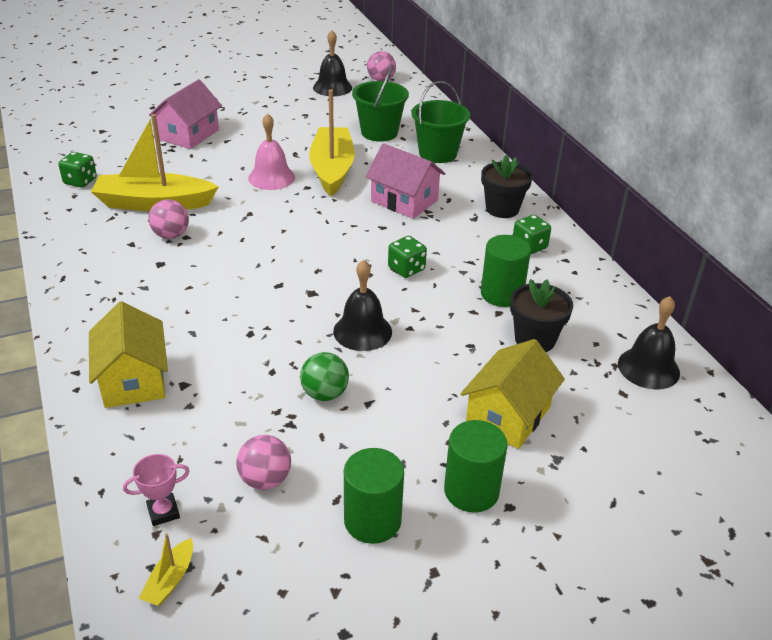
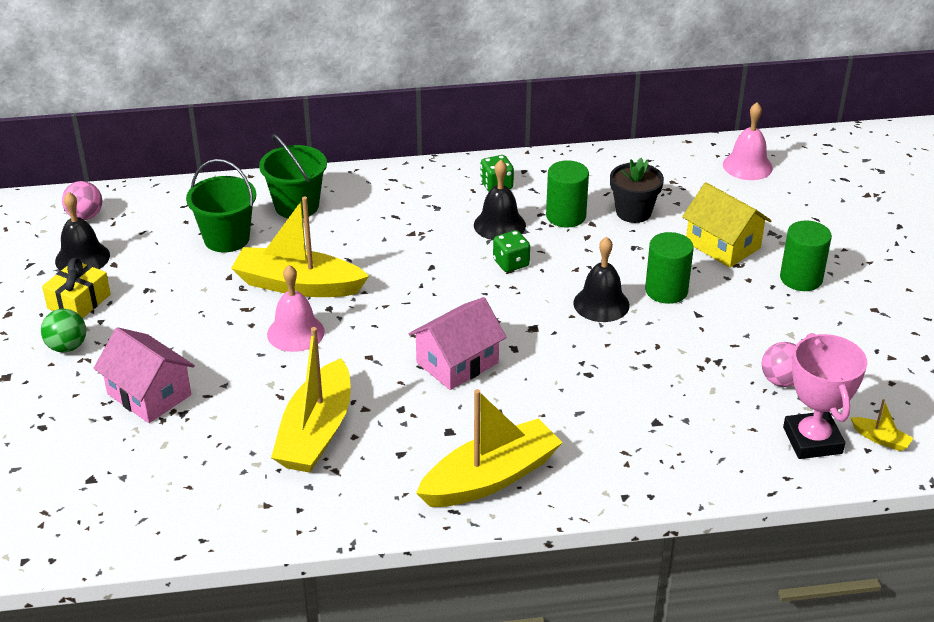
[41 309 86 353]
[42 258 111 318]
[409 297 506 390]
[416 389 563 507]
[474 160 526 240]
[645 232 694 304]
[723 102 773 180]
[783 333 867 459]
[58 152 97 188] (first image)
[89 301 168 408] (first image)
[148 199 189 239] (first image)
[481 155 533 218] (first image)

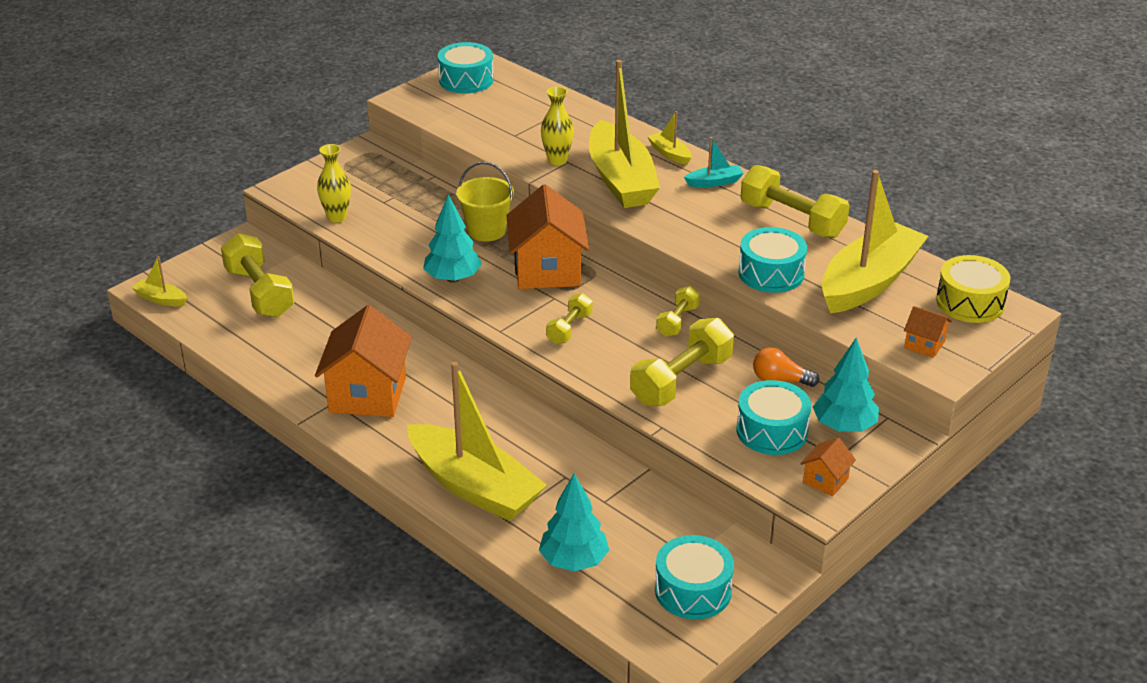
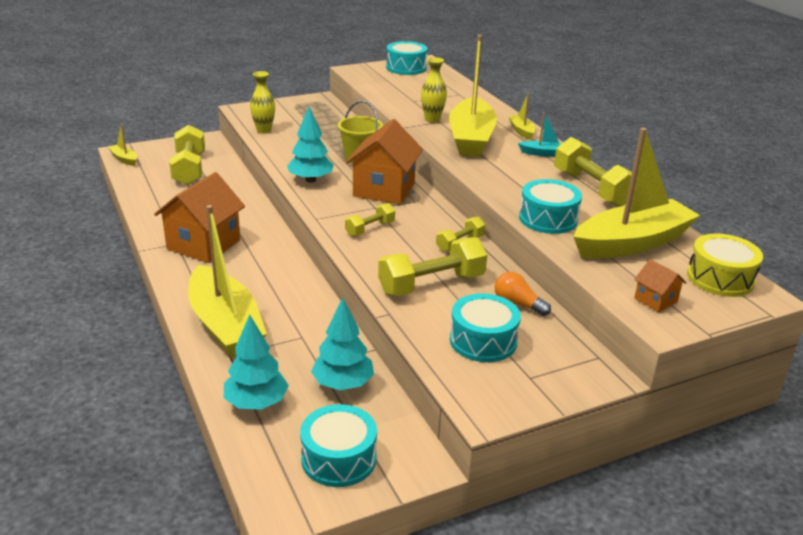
[311 297 374 390]
[800 438 856 496] (first image)

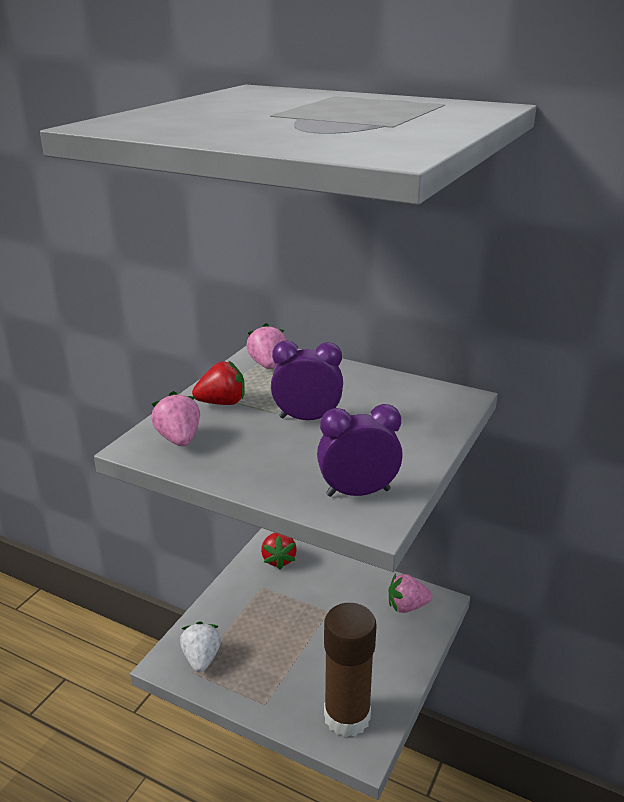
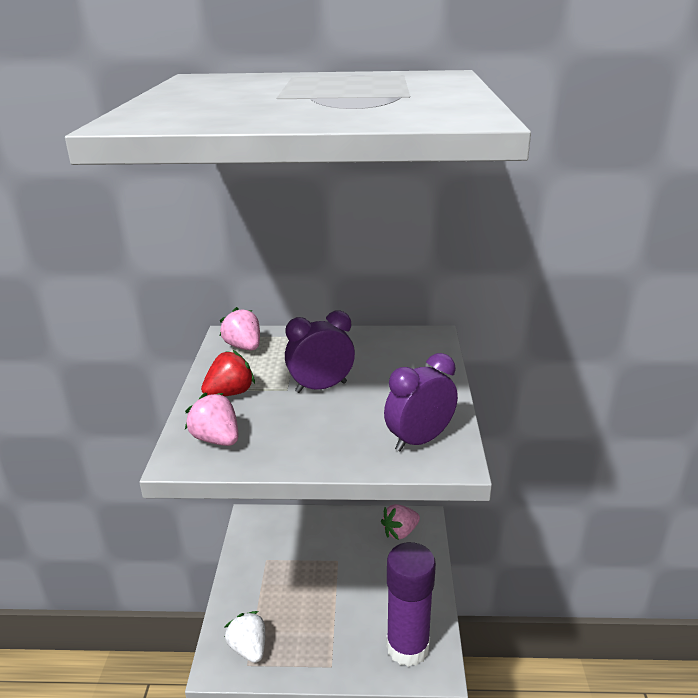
[386 542 436 667]
[261 533 297 569] (first image)

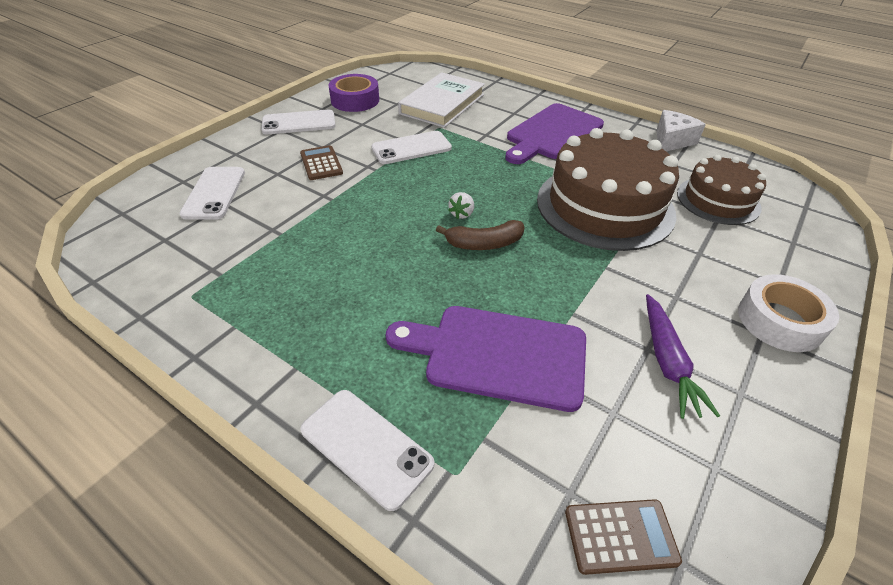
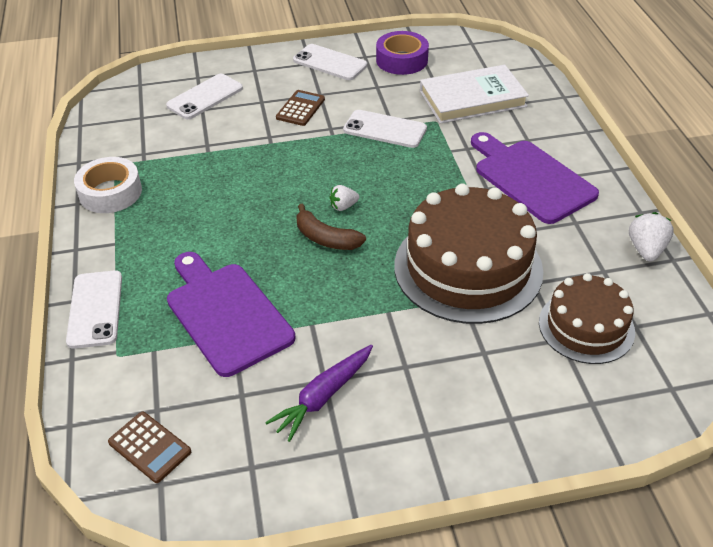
[74 157 142 213]
[471 132 599 224]
[629 212 674 261]

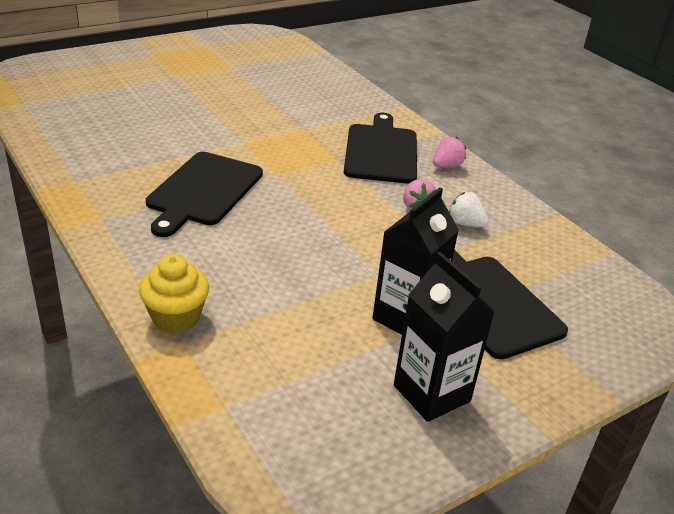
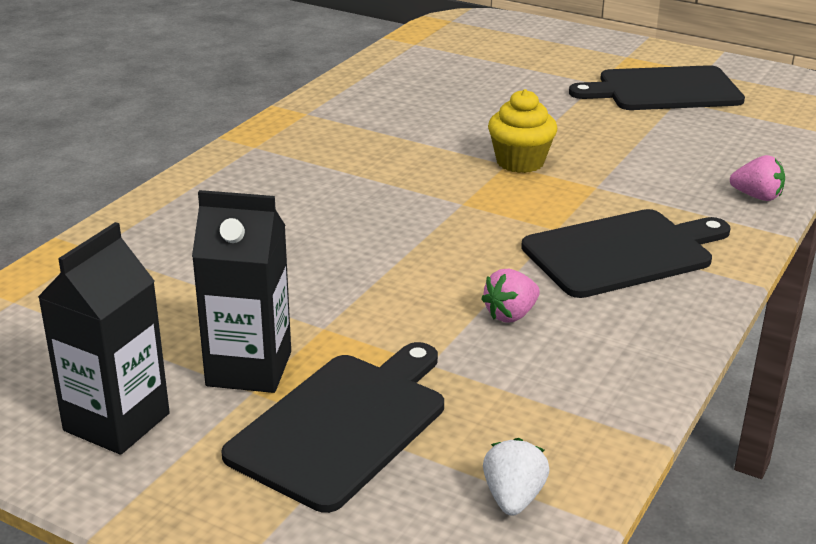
[483 438 549 516]
[488 89 557 173]
[569 65 745 110]
[730 155 785 201]

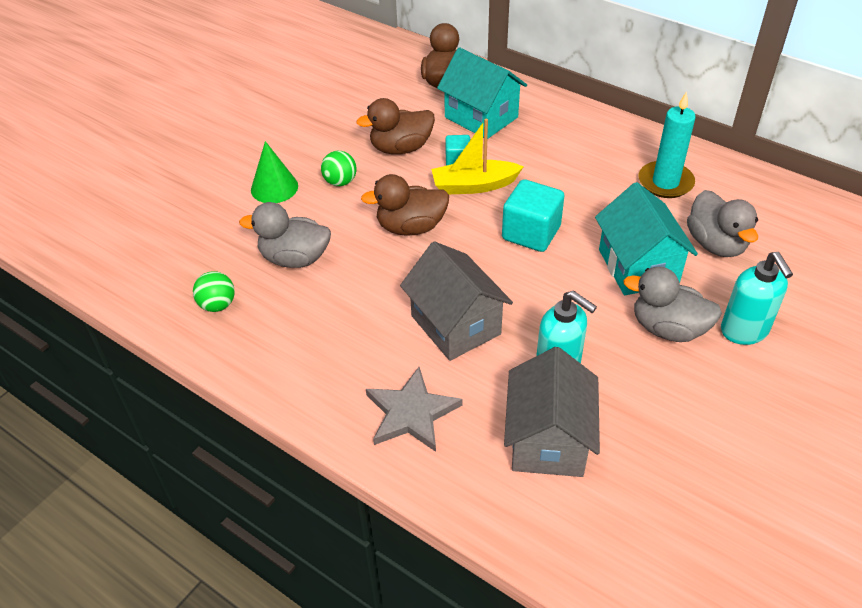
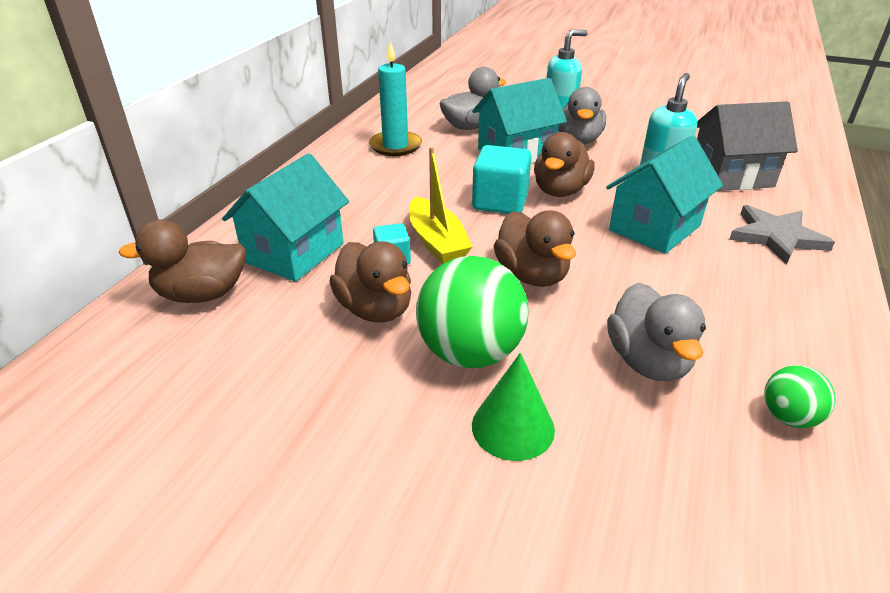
[416 256 528 368]
[534 132 594 197]
[606 136 723 254]

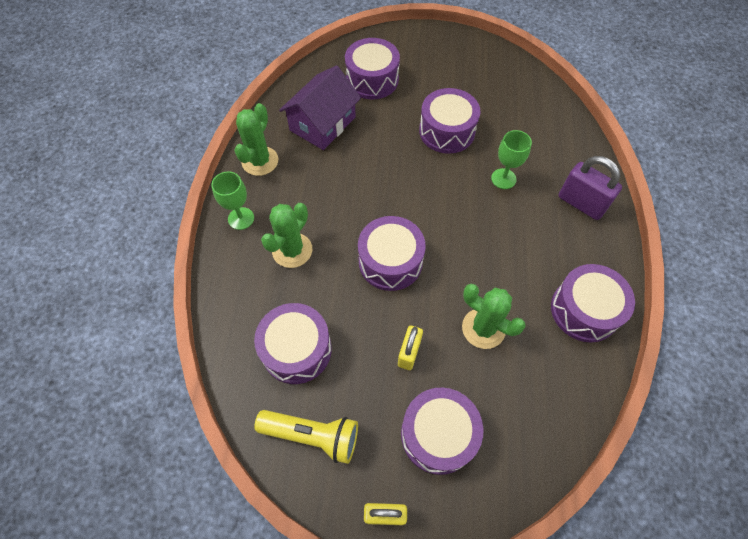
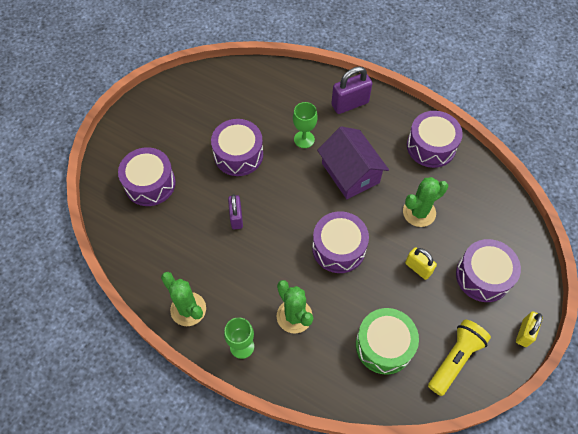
[228 194 243 229]
[317 126 389 199]
[356 308 419 375]

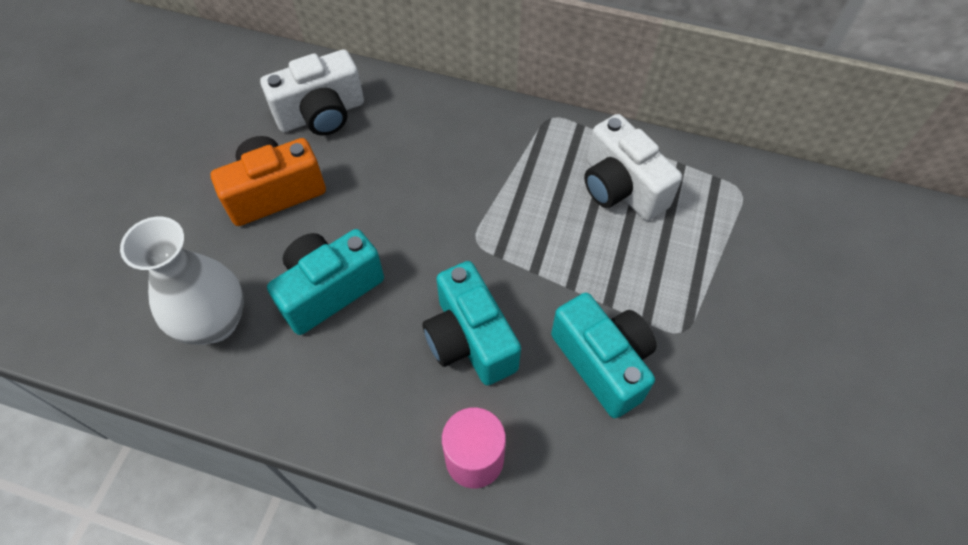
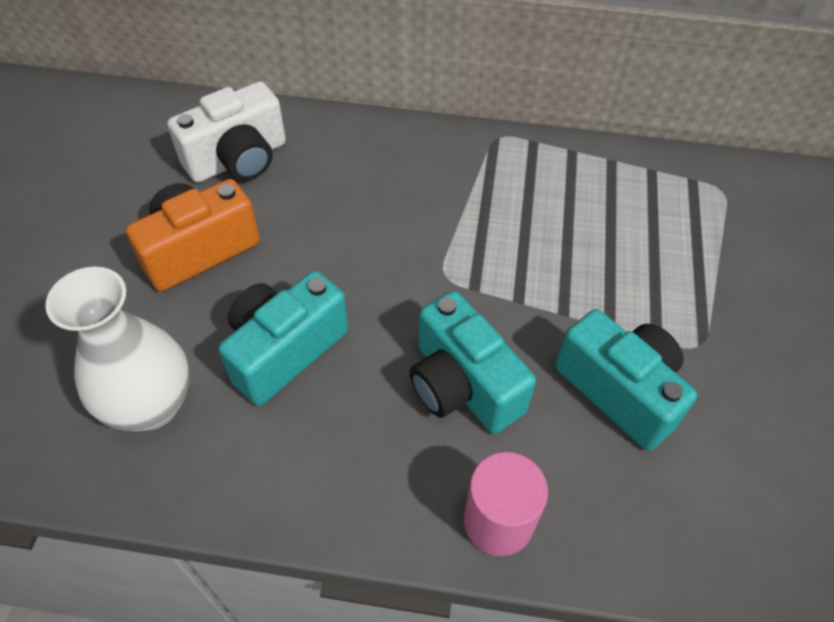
[584 114 682 221] (first image)

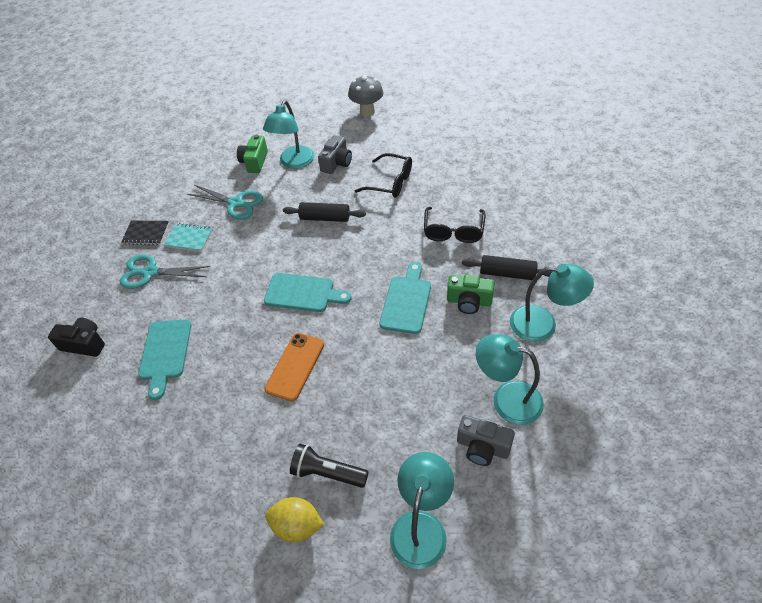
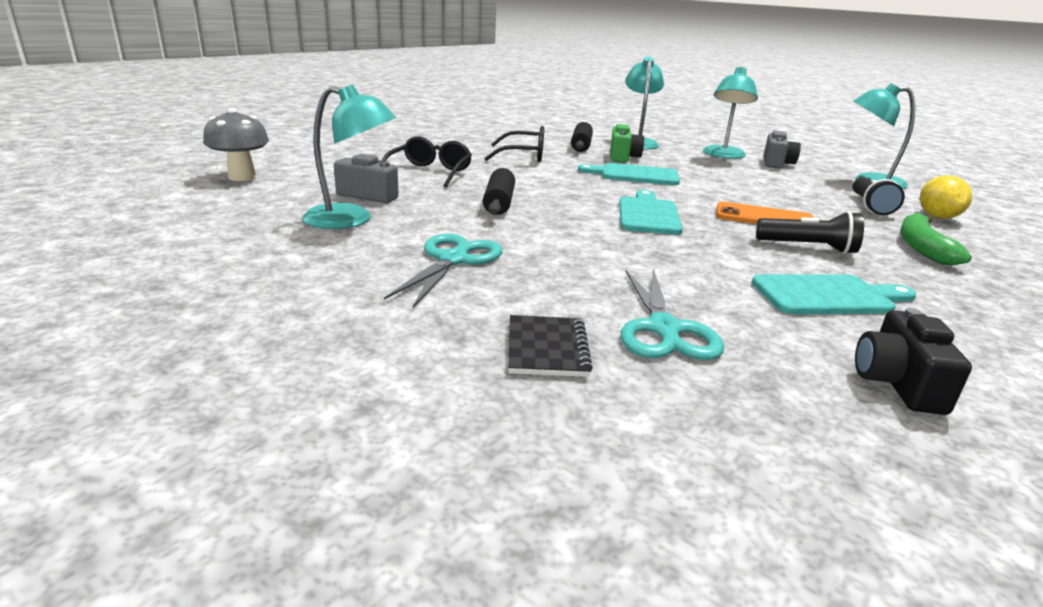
[756 211 864 254]
[900 213 972 266]
[164 223 213 252] (first image)
[237 134 268 173] (first image)

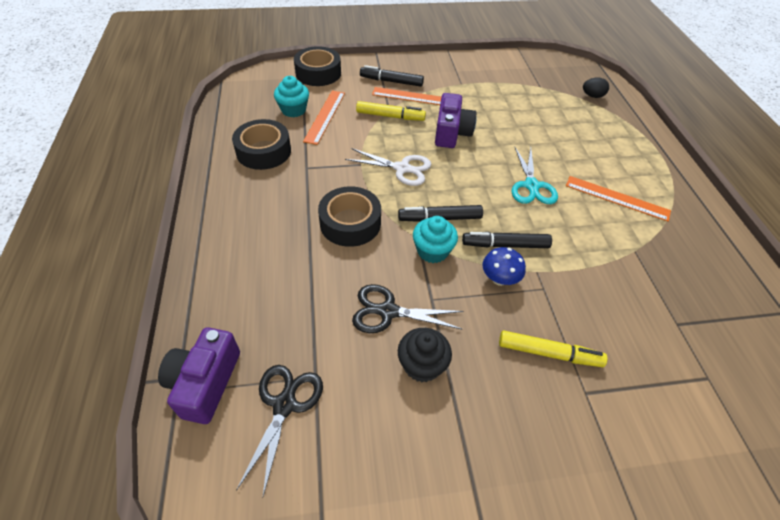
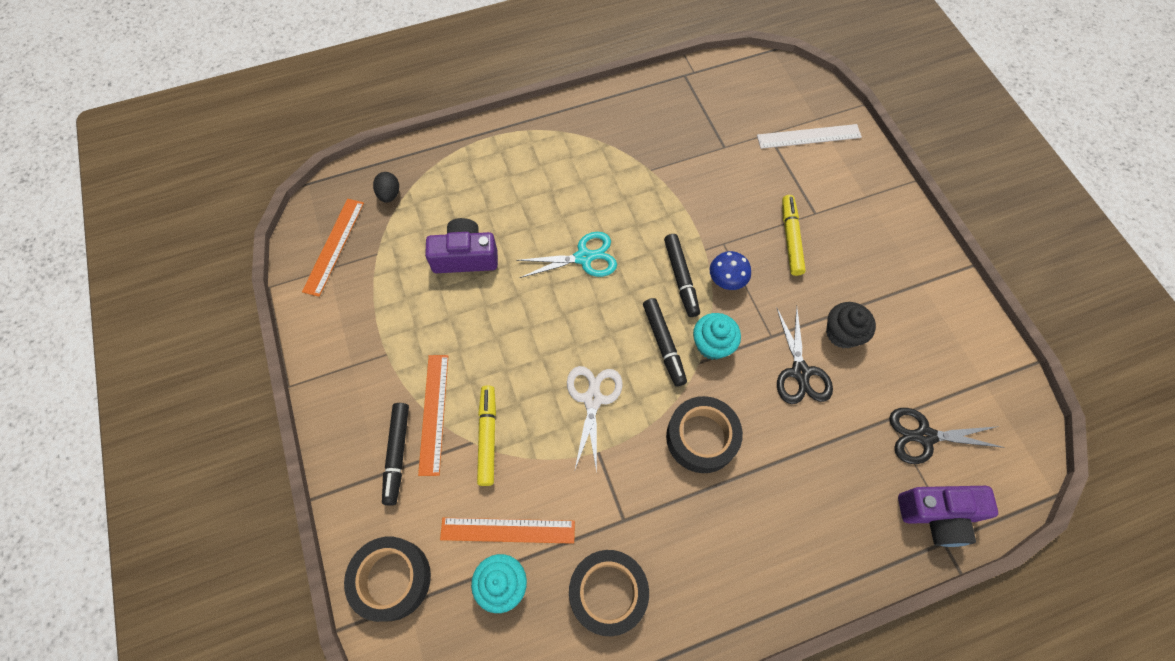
[302 199 364 297]
[425 218 498 273]
[757 124 862 149]

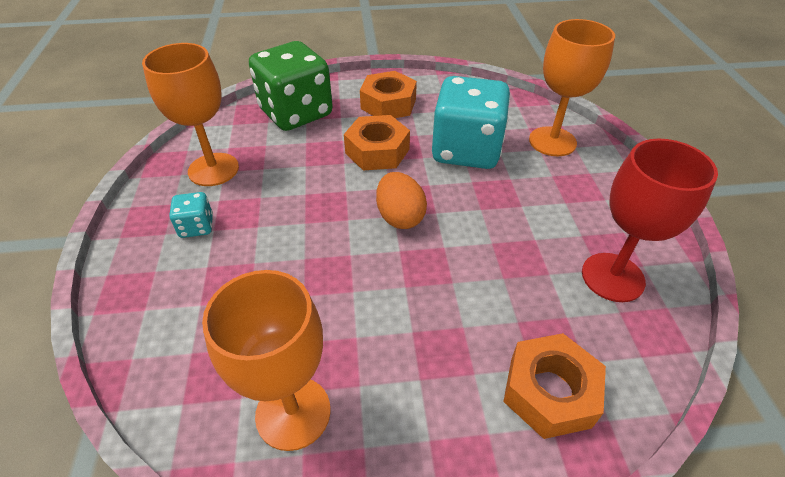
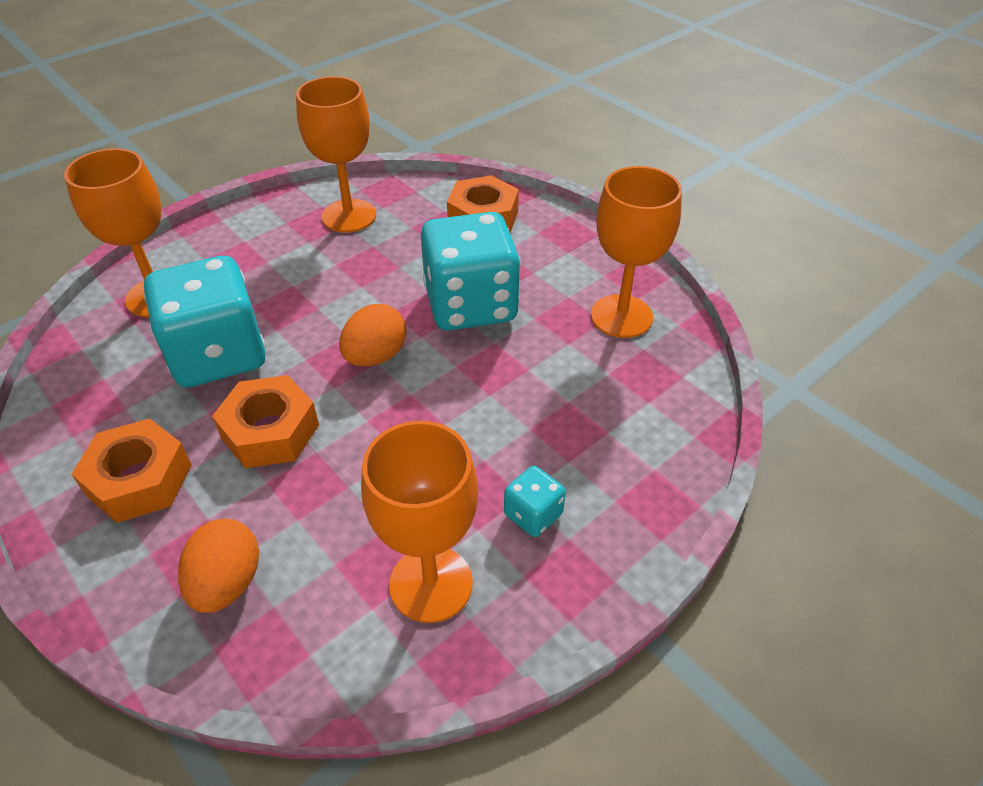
[178 519 259 613]
[296 76 376 233]
[421 212 521 331]

